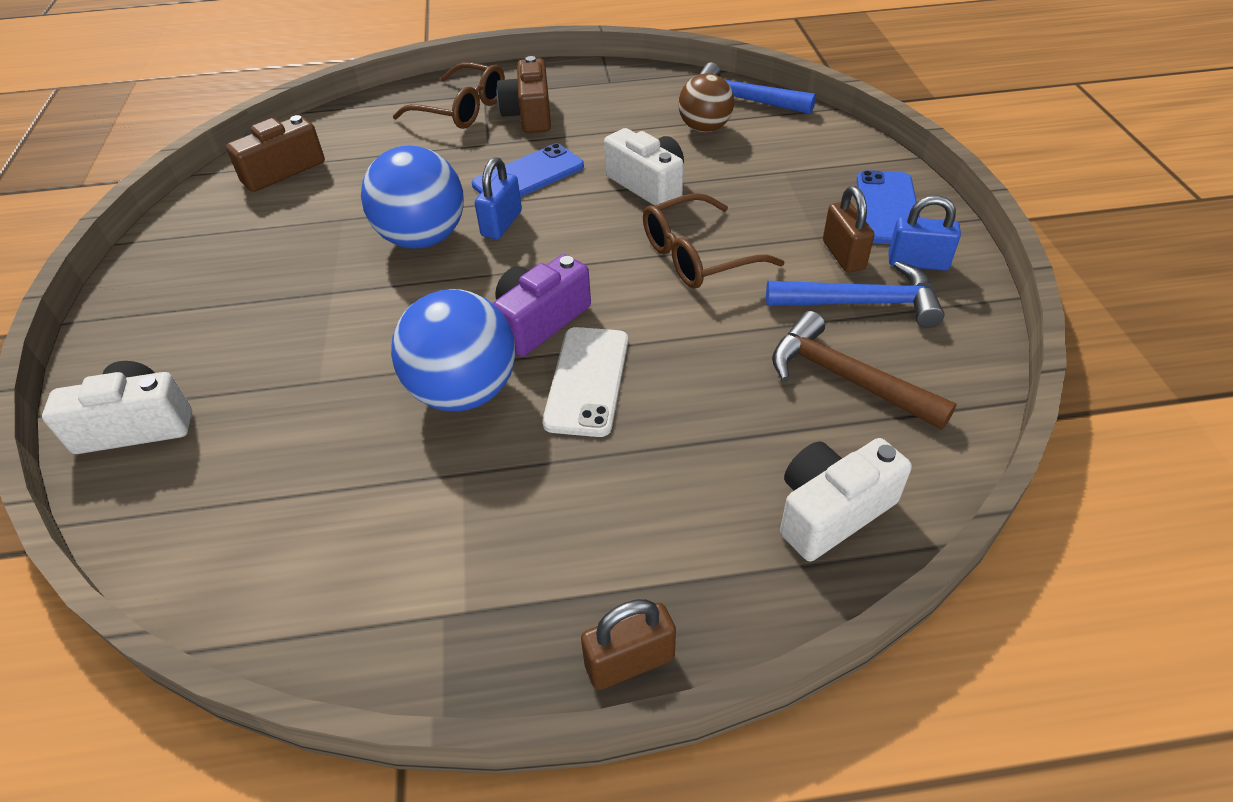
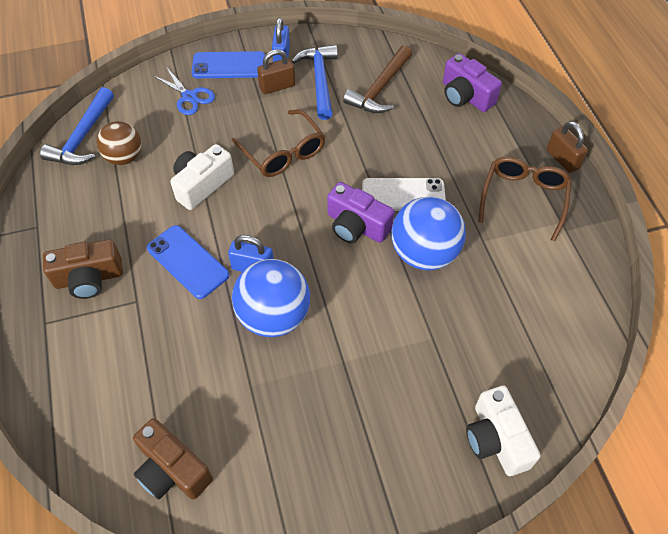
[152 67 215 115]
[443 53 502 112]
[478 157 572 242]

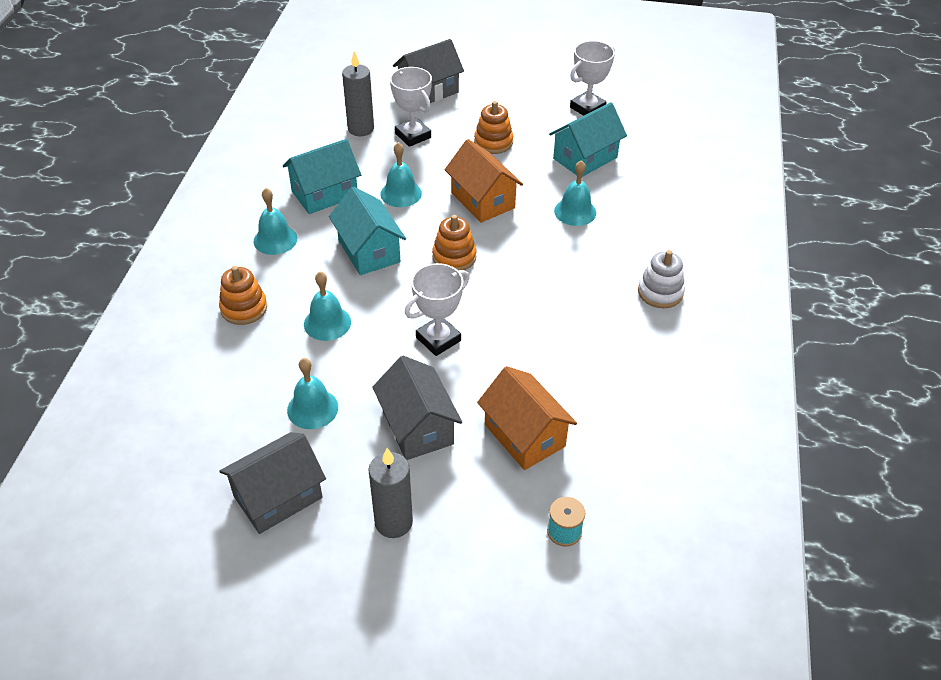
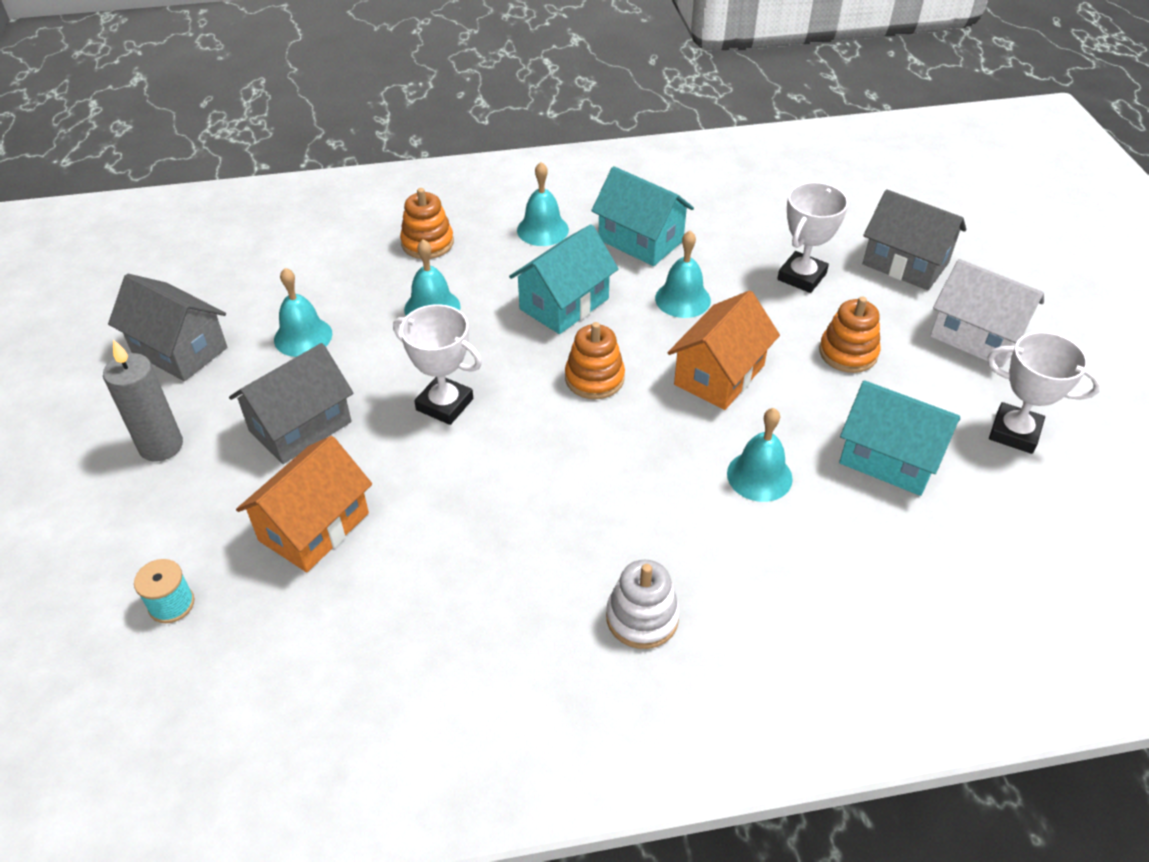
[930 259 1044 367]
[342 51 374 136] (first image)

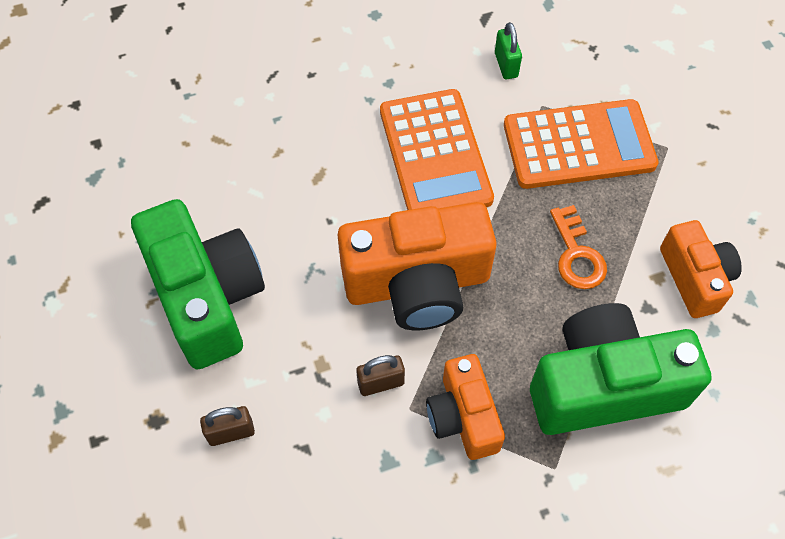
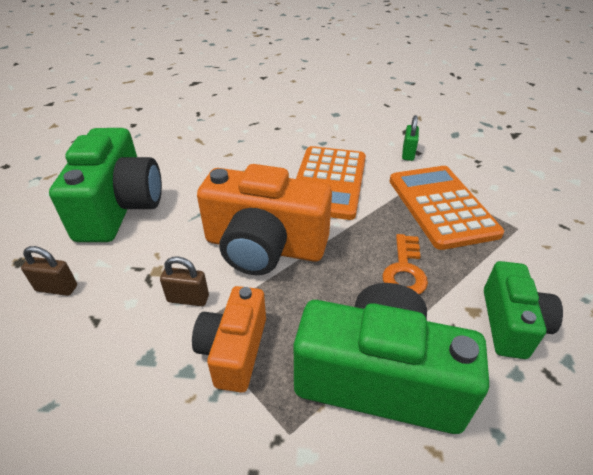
[390 166 504 250]
[484 261 563 359]

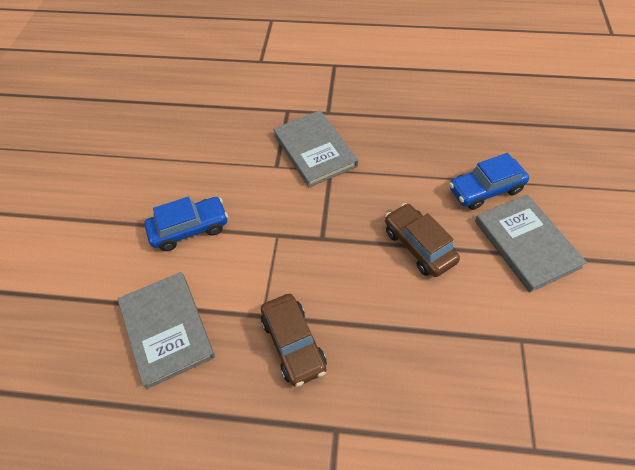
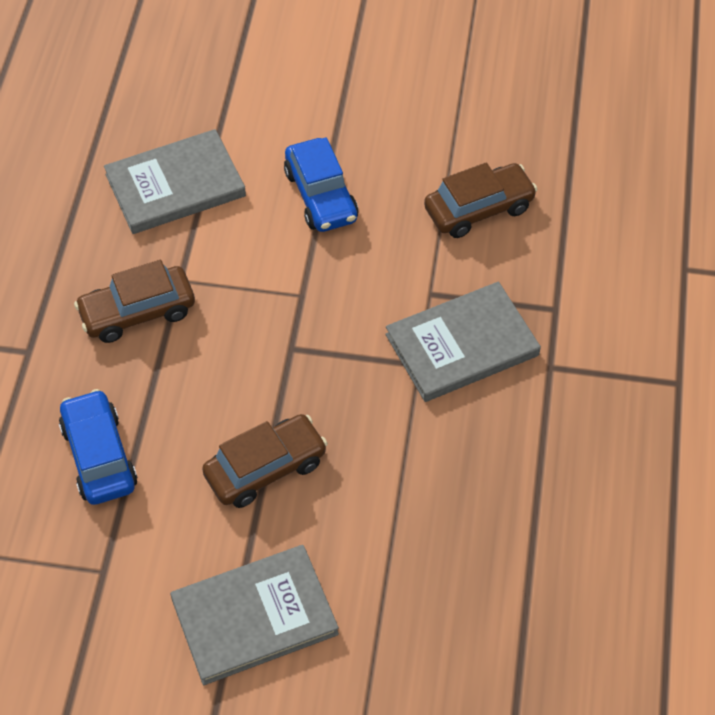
[59 389 137 505]
[424 163 538 238]

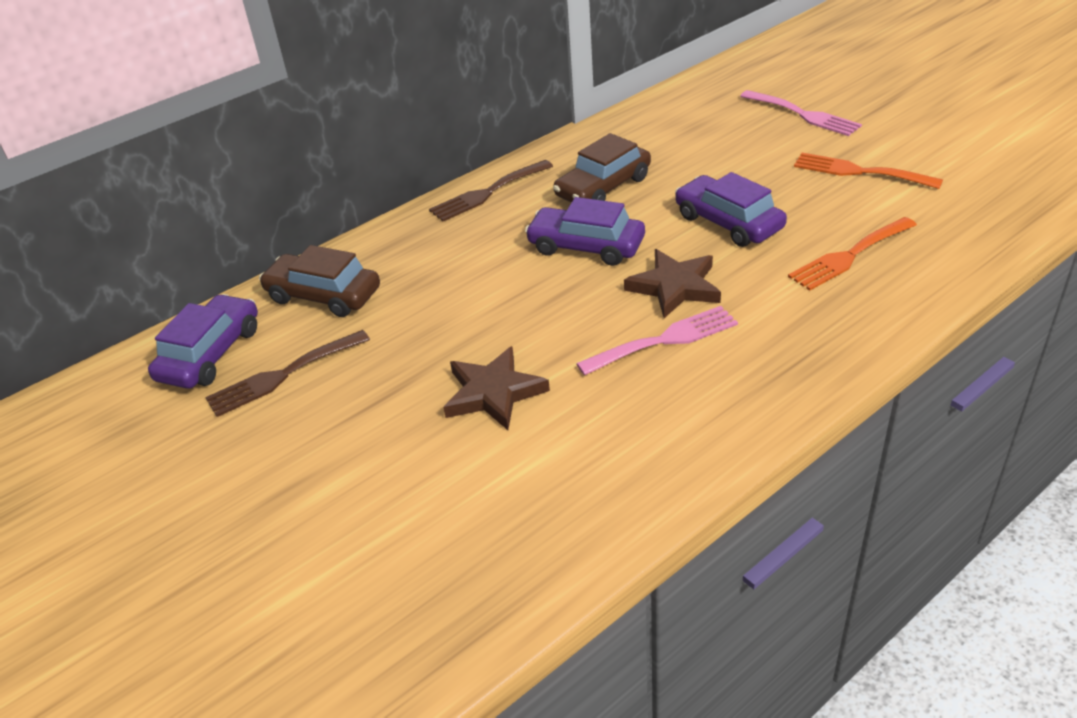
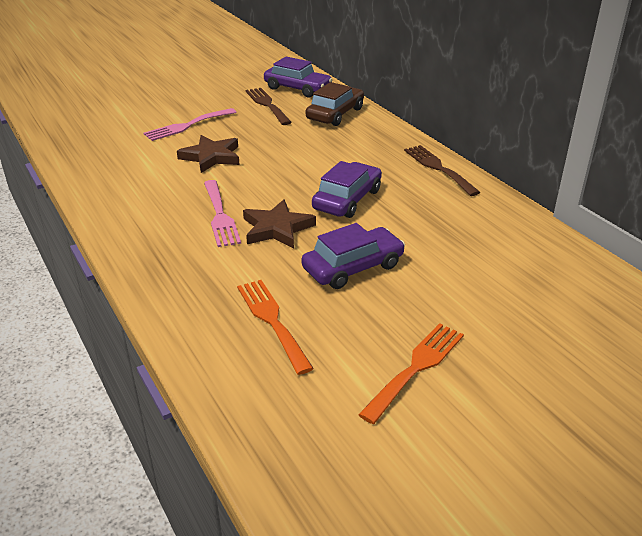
[144 108 237 141]
[553 133 651 203] (first image)

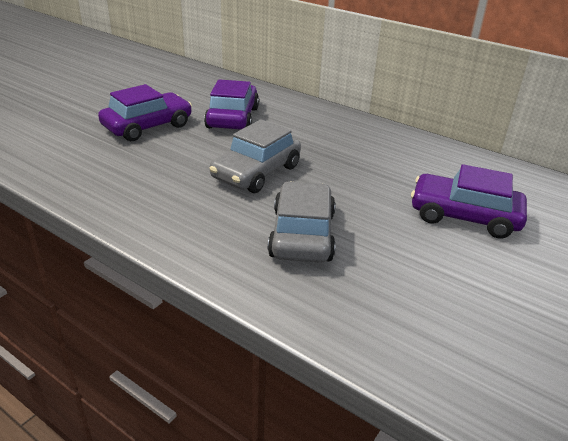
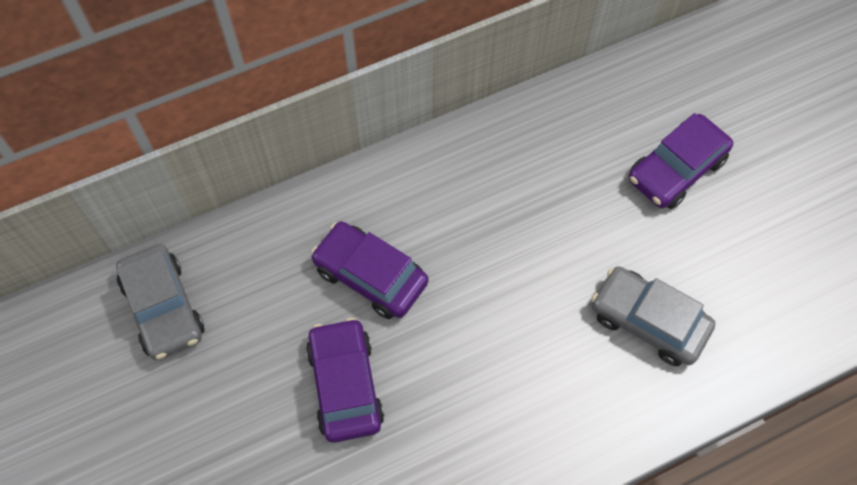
[116 244 204 360]

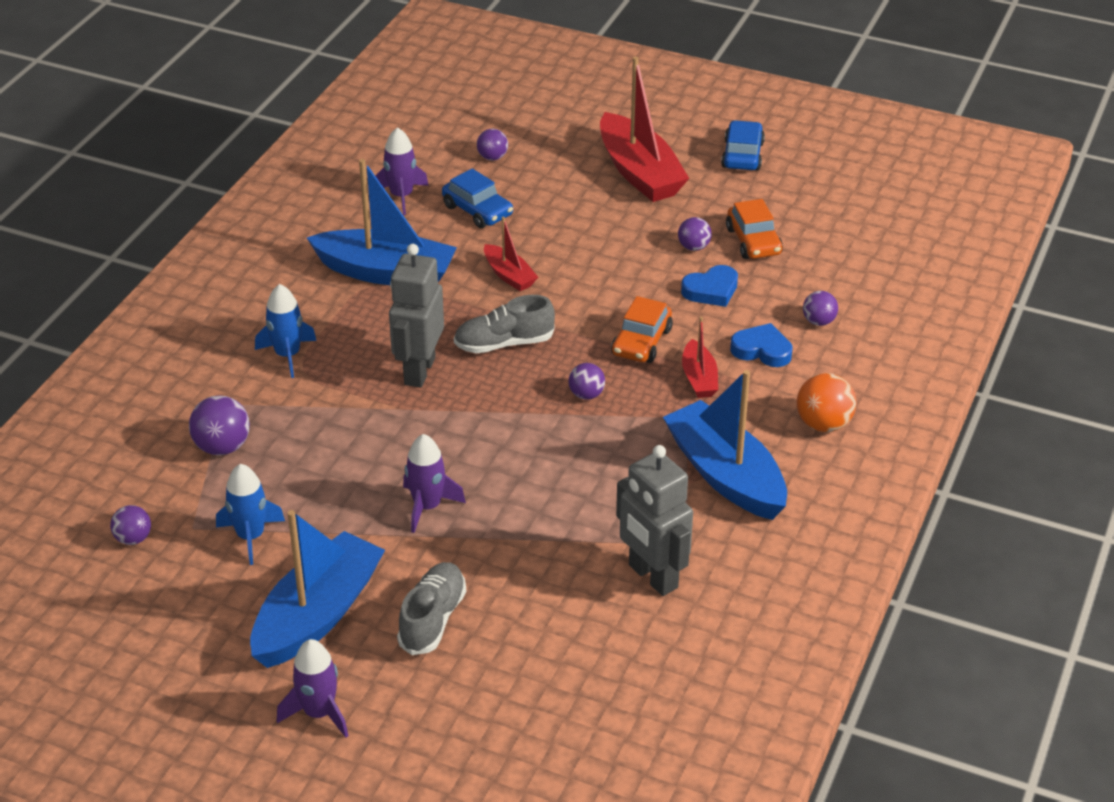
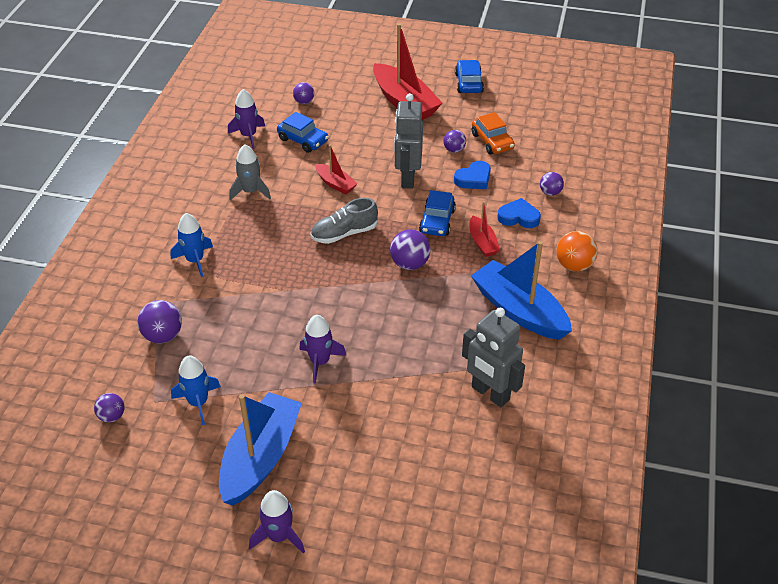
[229 144 271 200]
[390 229 431 270]
[394 93 423 189]
[419 190 456 236]
[397 562 466 655] (first image)

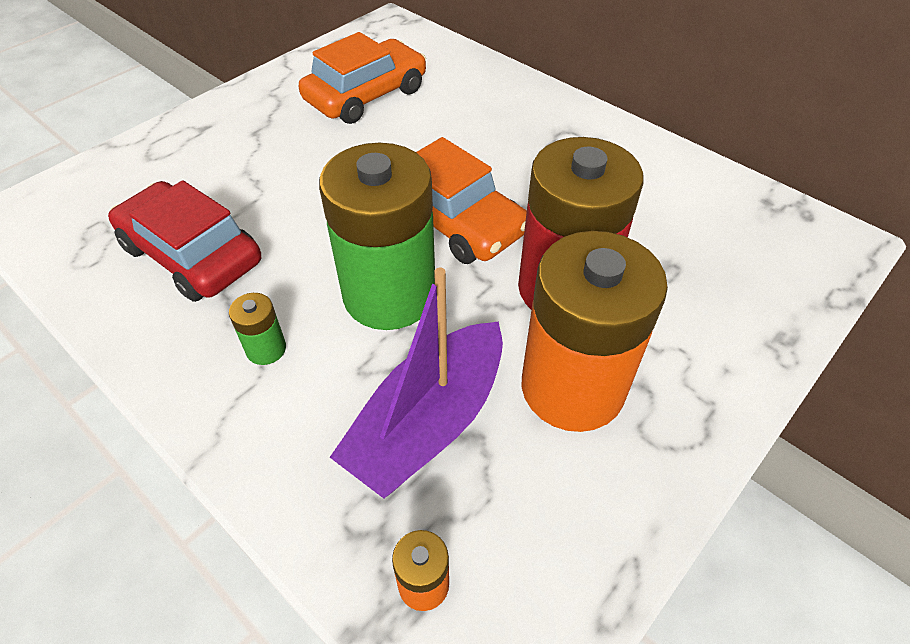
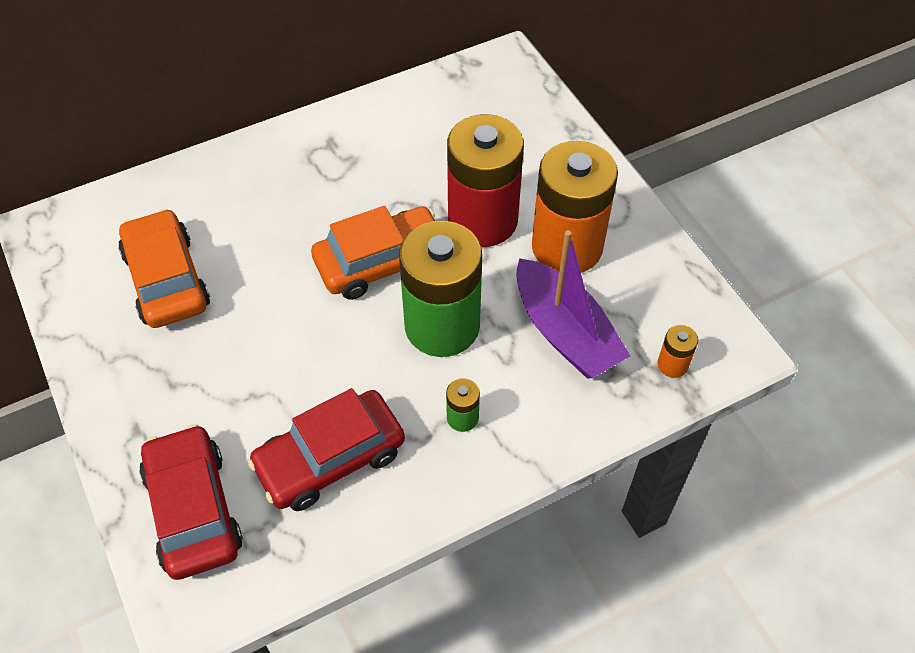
[139 424 243 580]

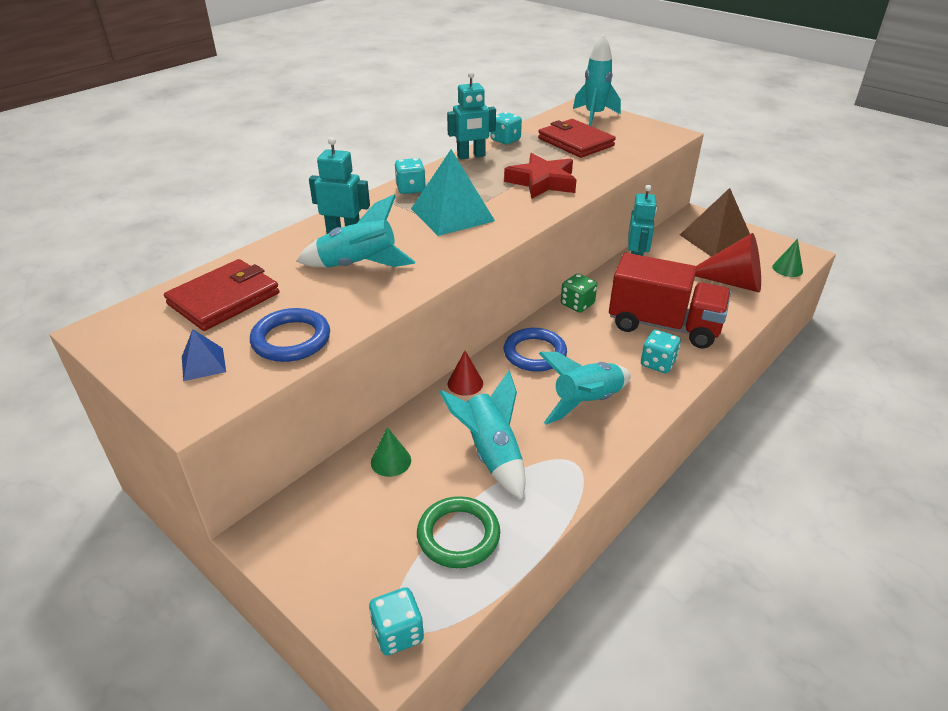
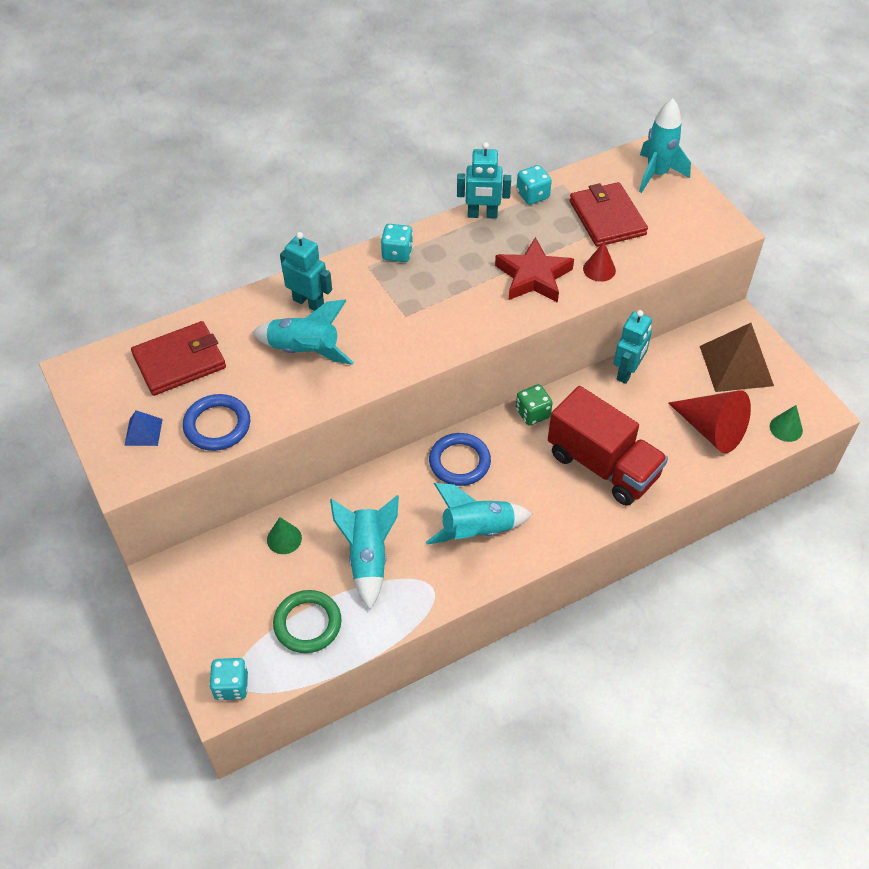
[583 242 616 282]
[411 149 495 236] (first image)
[641 330 681 373] (first image)

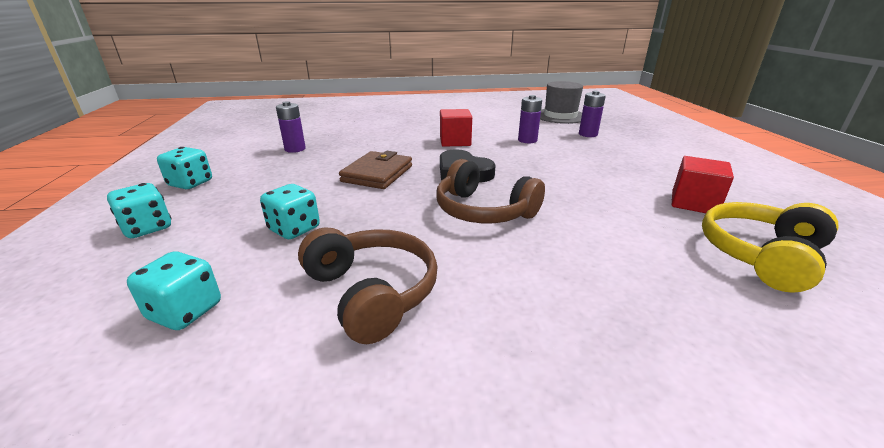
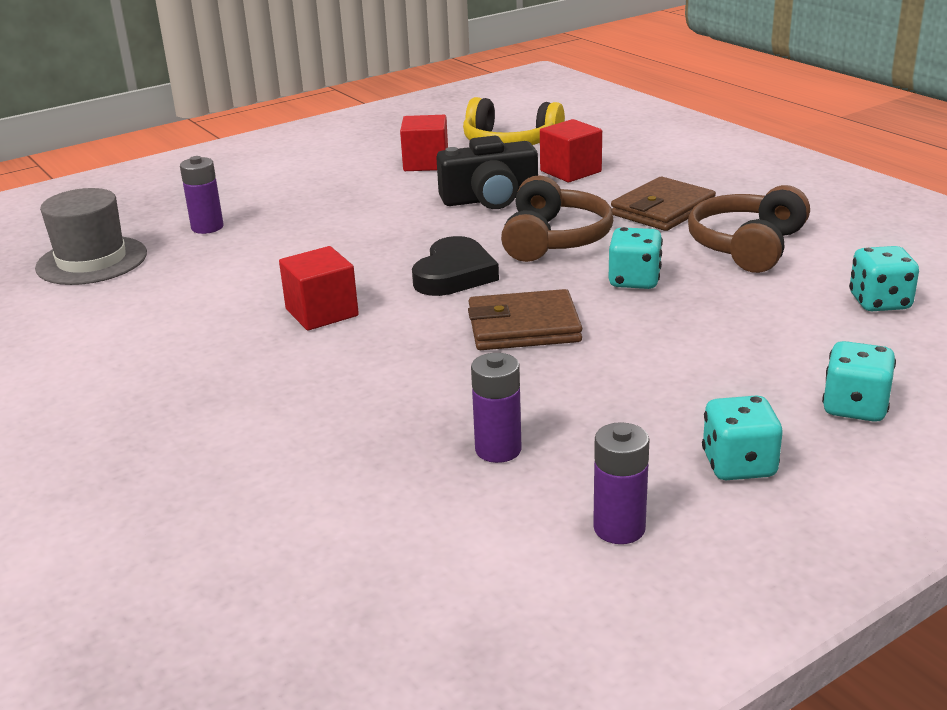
[436 136 538 209]
[540 119 602 182]
[593 422 650 544]
[609 227 663 289]
[611 177 716 231]

